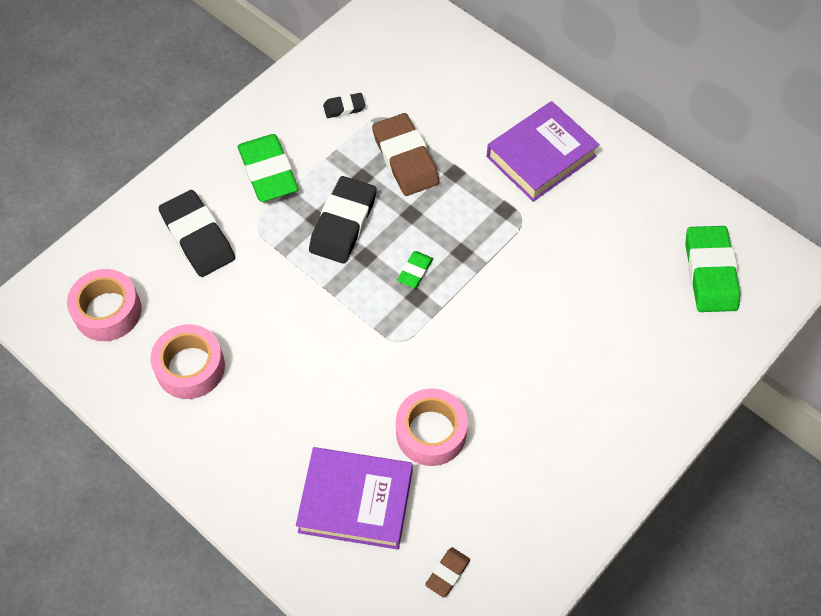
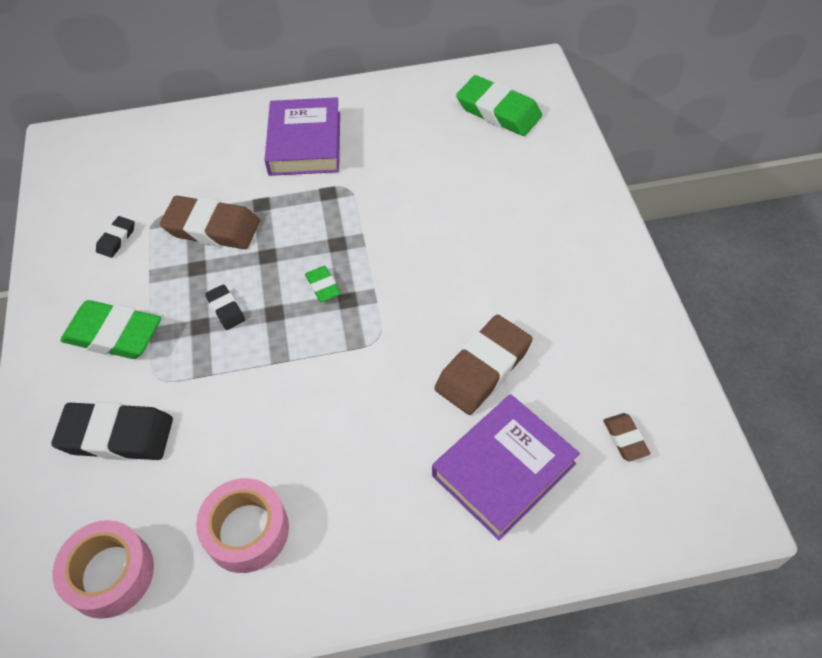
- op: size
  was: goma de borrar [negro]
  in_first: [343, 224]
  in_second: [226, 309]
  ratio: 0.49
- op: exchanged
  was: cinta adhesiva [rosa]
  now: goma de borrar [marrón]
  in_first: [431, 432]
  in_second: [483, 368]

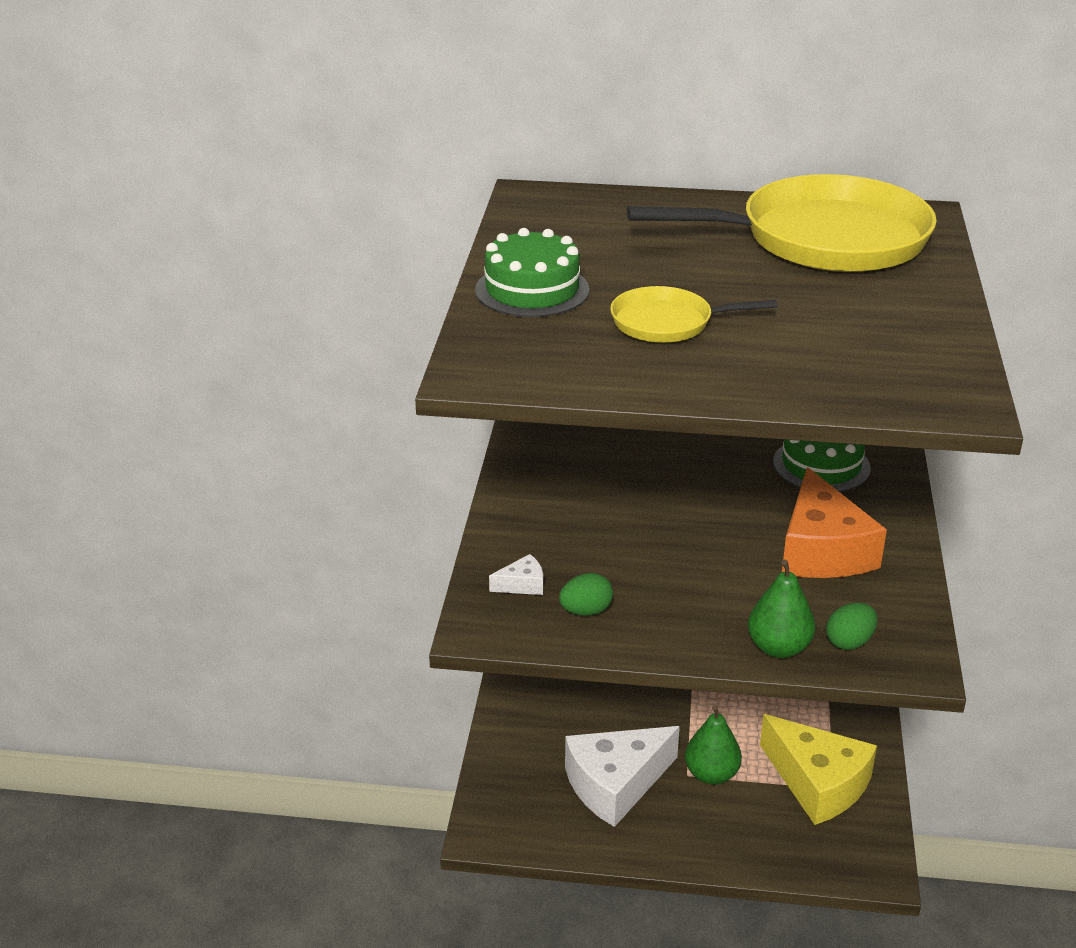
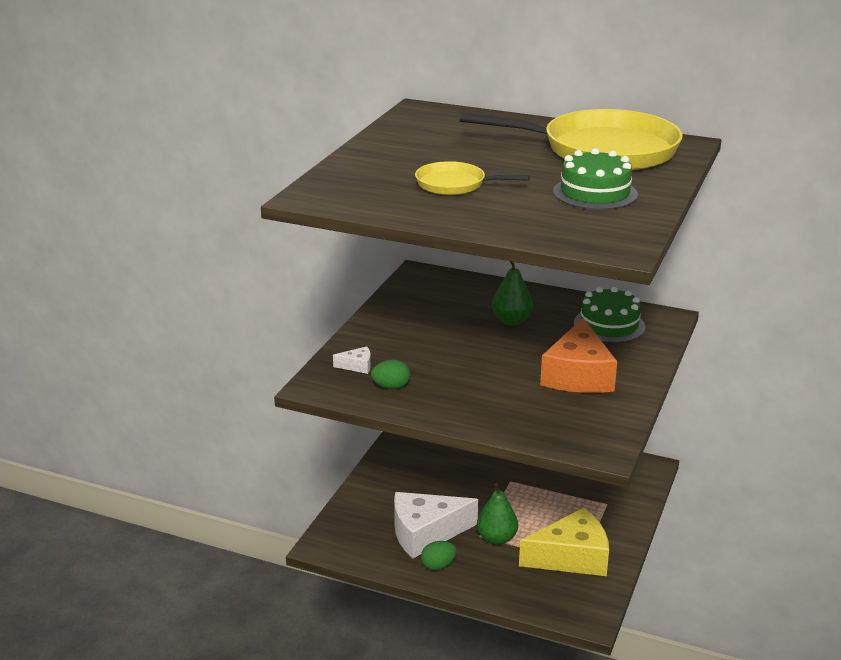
- op: relocated
  was: tarta [verde]
  in_first: [532, 290]
  in_second: [595, 193]
- op: relocated
  was: pera [verde]
  in_first: [778, 648]
  in_second: [511, 320]
- op: spun
  was: queso [amarillo]
  in_first: [817, 783]
  in_second: [571, 557]
  clockwise: -75
- op: relocated
  was: huevo [verde]
  in_first: [849, 642]
  in_second: [438, 566]

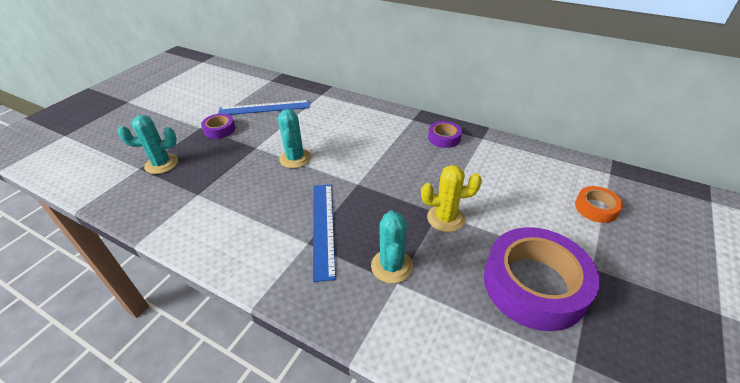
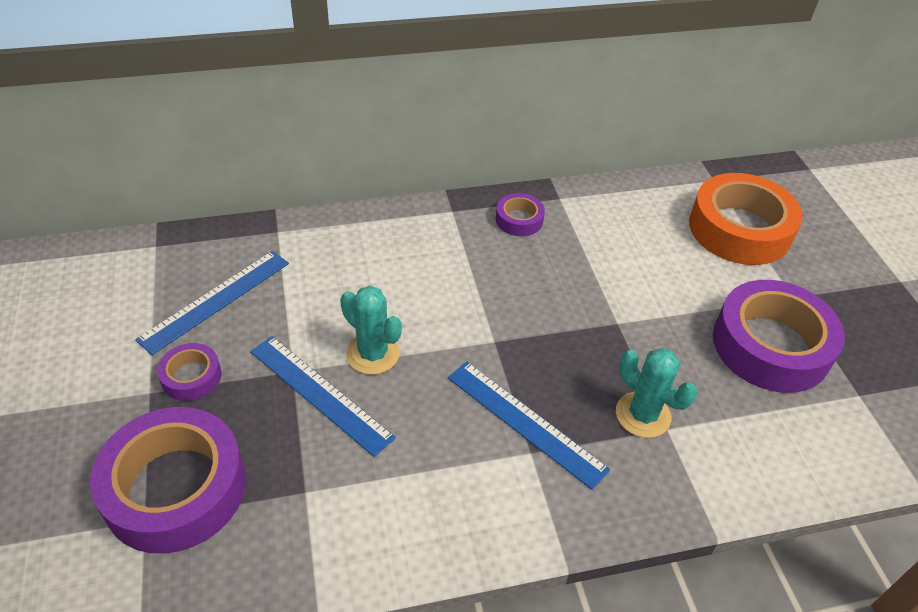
- op: exchanged
  was: cactus [turquesa]
  now: cinta adhesiva [morado]
  in_first: [161, 164]
  in_second: [175, 488]
- op: missing
  was: cactus [amarillo]
  in_first: [445, 218]
- op: size
  was: cinta adhesiva [naranja]
  in_first: [596, 208]
  in_second: [739, 229]
  ratio: 2.12
- op: appeared
  now: regla [azul]
  in_second: [320, 393]

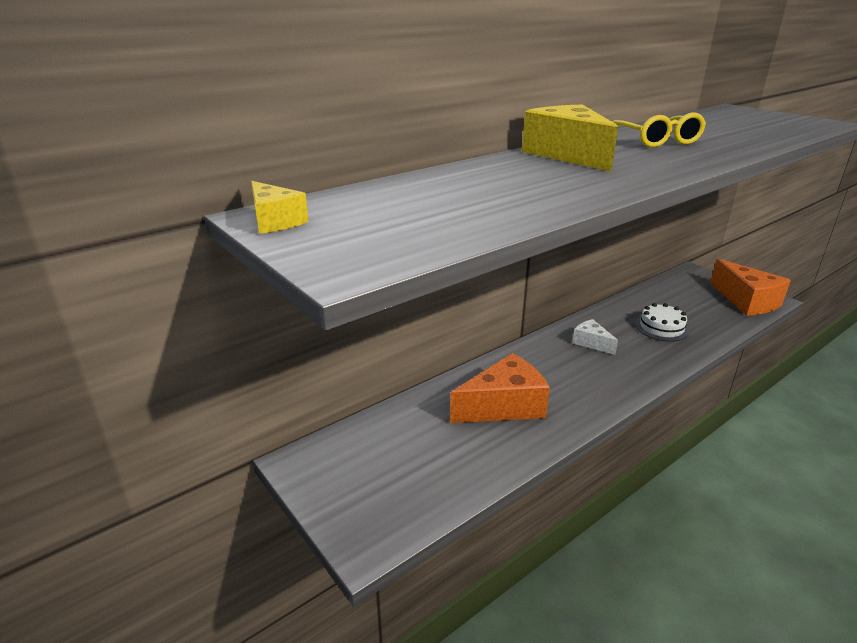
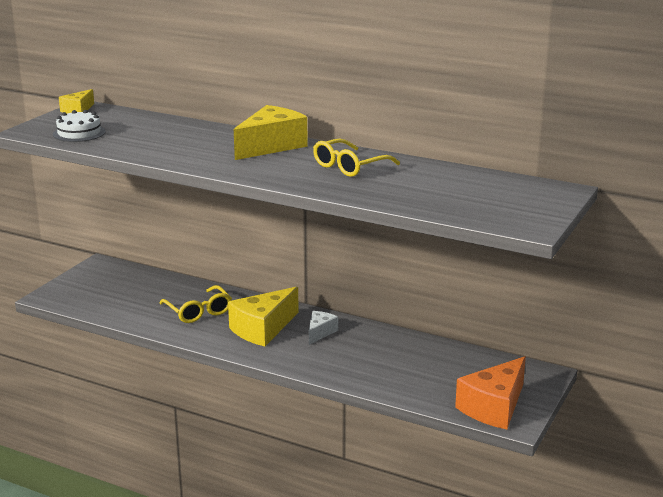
- op: exchanged
  was: queso [naranja]
  now: gafas [amarillo]
  in_first: [504, 406]
  in_second: [198, 311]
- op: relocated
  was: tarta [blanco]
  in_first: [661, 328]
  in_second: [79, 133]
- op: appeared
  now: queso [amarillo]
  in_second: [263, 329]

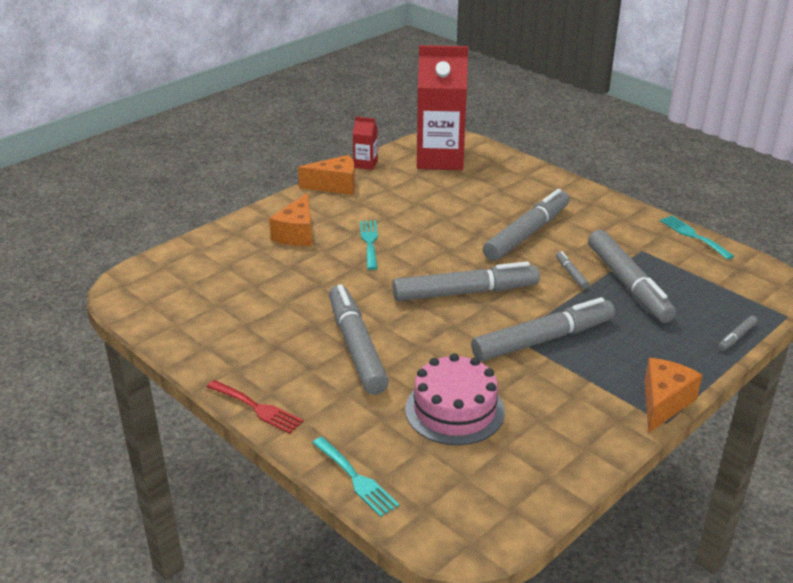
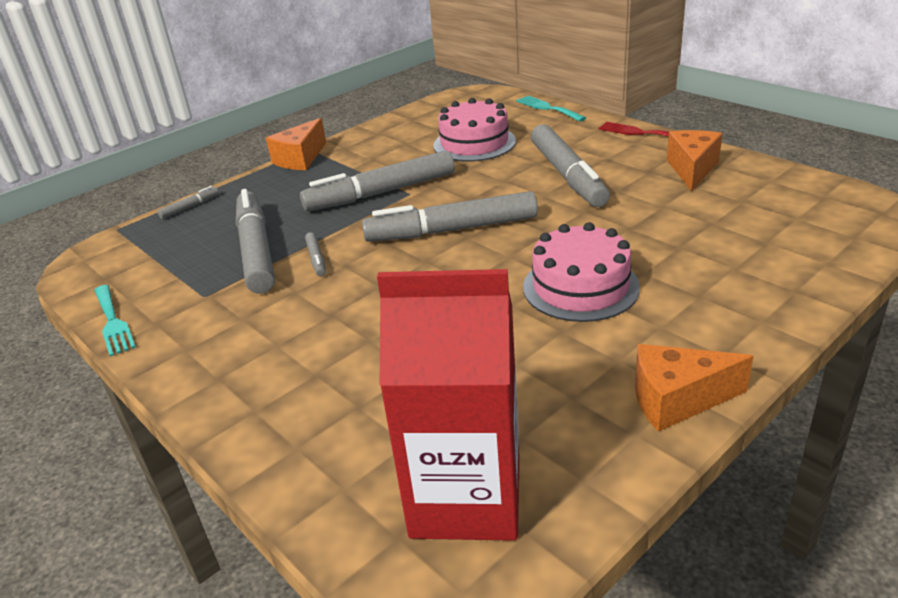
- op: relocated
  was: queso [naranja]
  in_first: [297, 234]
  in_second: [692, 169]
- op: missing
  was: cartón de leche [rojo]
  in_first: [365, 164]
- op: exchanged
  was: tenedor [turquesa]
  now: tarta [rosa]
  in_first: [369, 242]
  in_second: [580, 287]
- op: missing
  was: rotulador [gris]
  in_first: [527, 234]

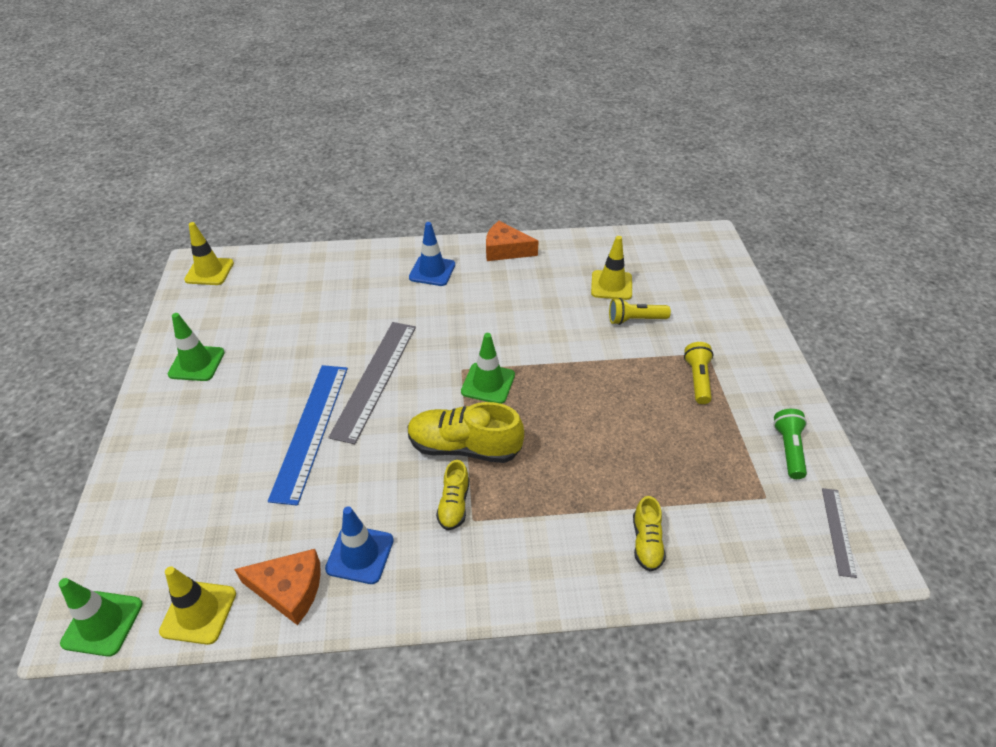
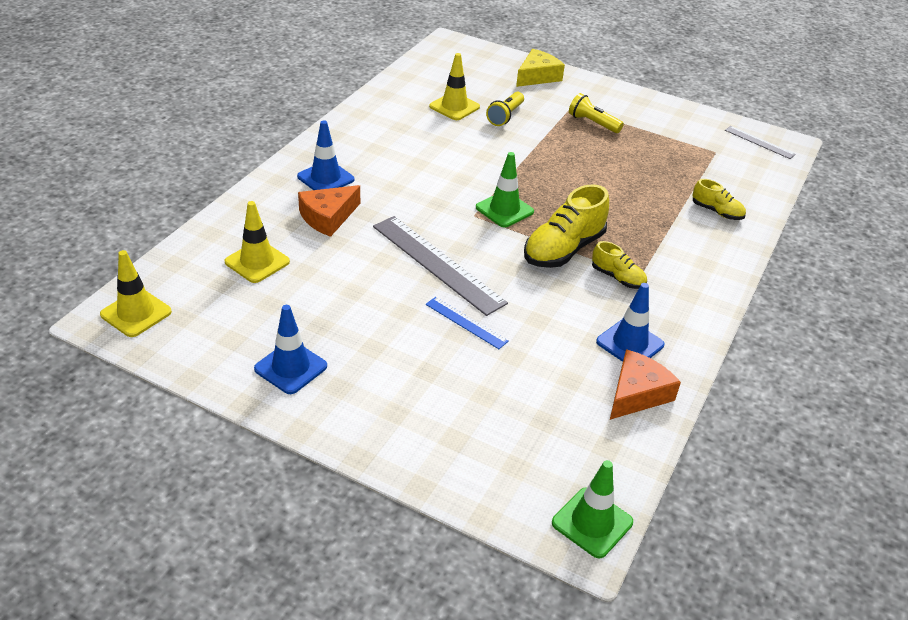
- op: relocated
  was: cono de tráfico [amarillo]
  in_first: [198, 612]
  in_second: [257, 262]
- op: colour
  was: cono de tráfico [verde]
  now: cono de tráfico [azul]
  in_first: [196, 363]
  in_second: [291, 367]
- op: size
  was: regla [azul]
  in_first: [311, 430]
  in_second: [466, 322]
  ratio: 0.51
- op: relocated
  was: queso [naranja]
  in_first: [505, 250]
  in_second: [328, 217]
- op: missing
  was: lámpara de mano [verde]
  in_first: [788, 449]
- op: appeared
  now: queso [amarillo]
  in_second: [537, 76]

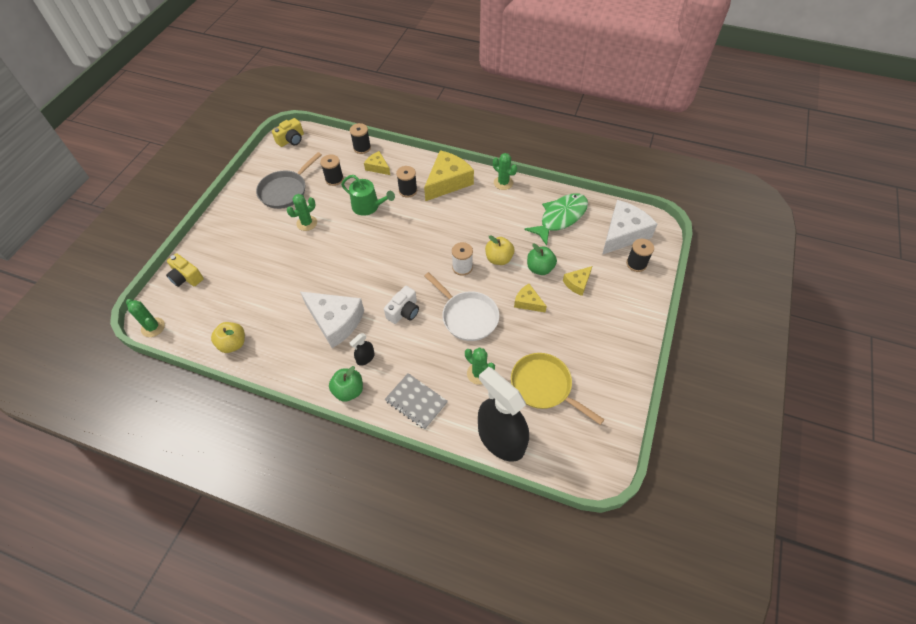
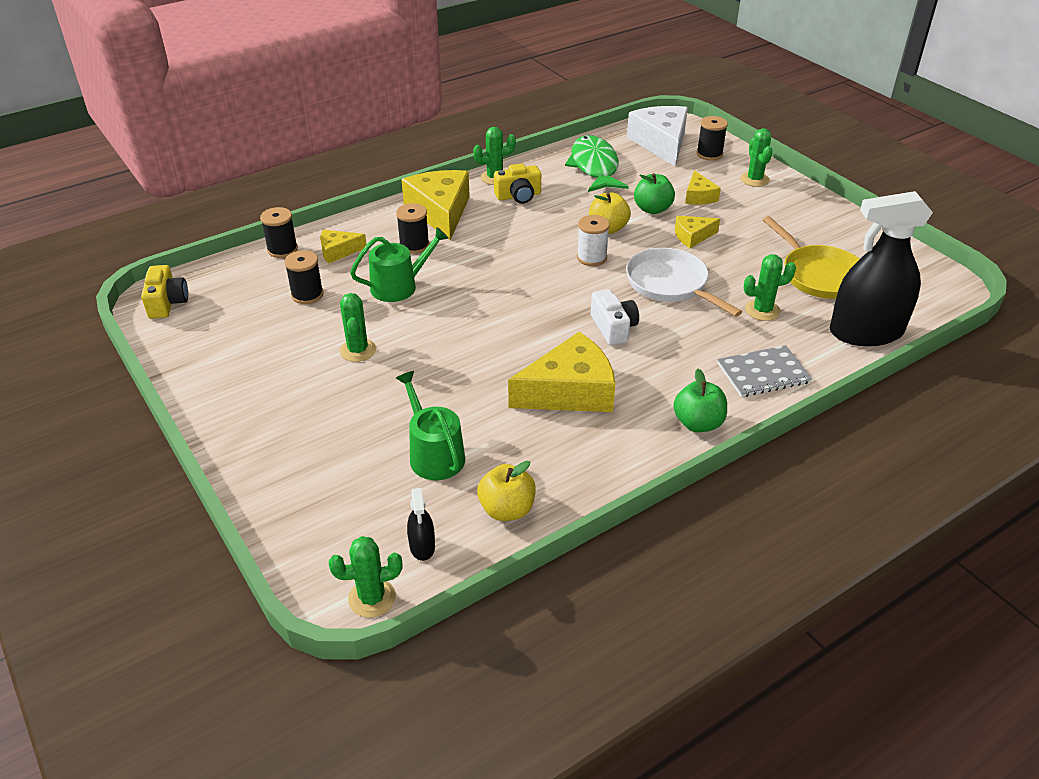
- op: relocated
  was: cámara [amarillo]
  in_first: [186, 277]
  in_second: [518, 196]
- op: missing
  was: sartén [gris]
  in_first: [285, 190]
- op: colour
  was: queso [blanco]
  now: queso [amarillo]
  in_first: [335, 321]
  in_second: [570, 391]
- op: relocated
  was: pulverizador [negro]
  in_first: [365, 358]
  in_second: [422, 546]
- op: spun
  was: sartén [blanco]
  in_first: [467, 316]
  in_second: [670, 284]
  clockwise: -120
- op: spun
  was: sartén [amarillo]
  in_first: [544, 387]
  in_second: [818, 275]
  clockwise: -105
- op: appeared
  now: regadera [verde]
  in_second: [433, 454]
- op: appeared
  now: cactus [verde]
  in_second: [754, 179]

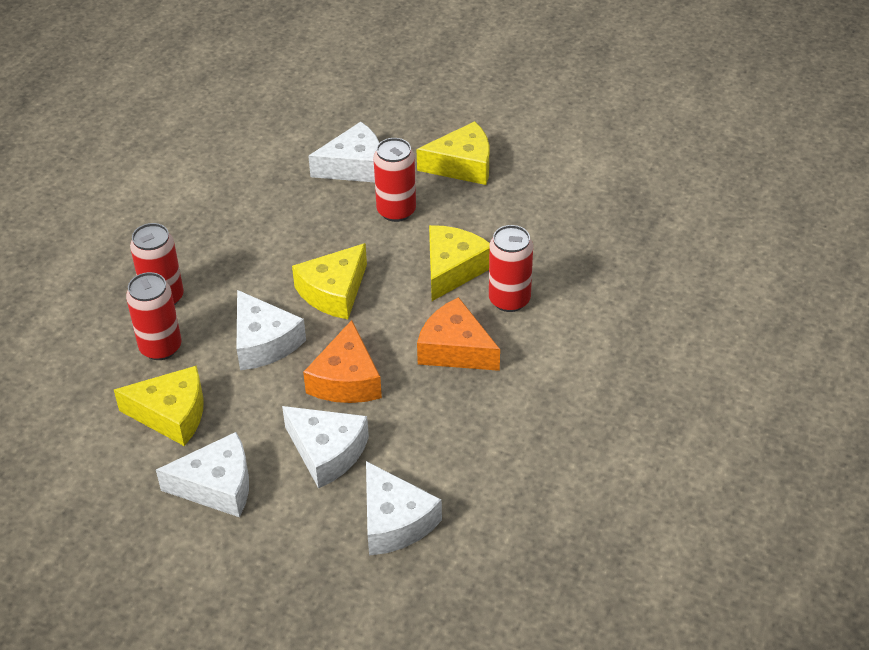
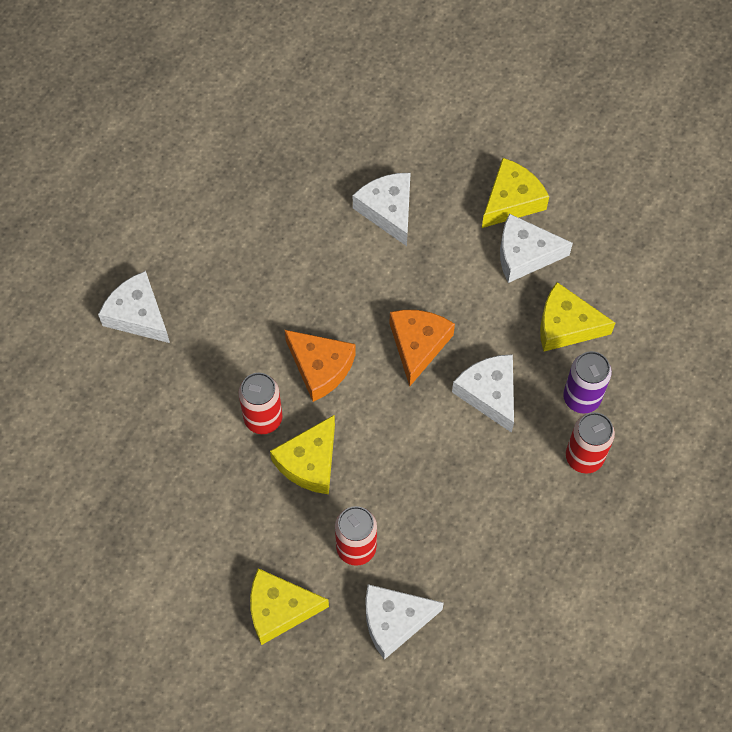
- op: colour
  was: lata [rojo]
  now: lata [morado]
  in_first: [160, 347]
  in_second: [581, 398]
- op: relocated
  was: queso [blanco]
  in_first: [327, 452]
  in_second: [138, 315]
- op: relocated
  was: queso [amarillo]
  in_first: [334, 292]
  in_second: [511, 200]

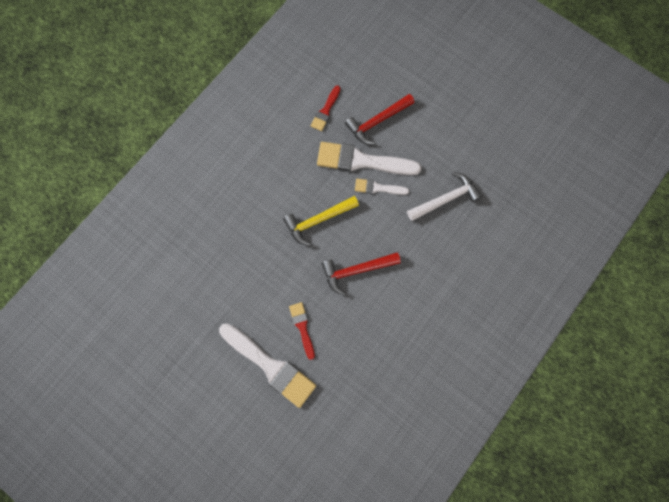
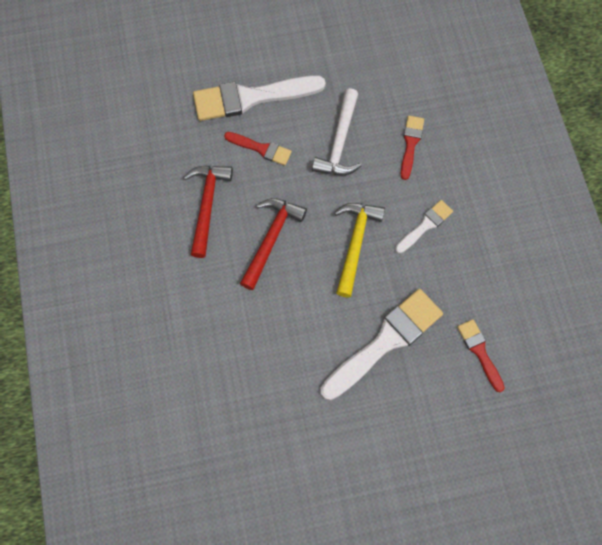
- op: relocated
  was: martillo [rojo]
  in_first: [377, 121]
  in_second: [207, 205]
- op: relocated
  was: pincel [blanco]
  in_first: [378, 188]
  in_second: [425, 225]
- op: relocated
  was: martillo [blanco]
  in_first: [445, 199]
  in_second: [339, 142]
- op: appeared
  now: pincel [rojo]
  in_second: [410, 144]

